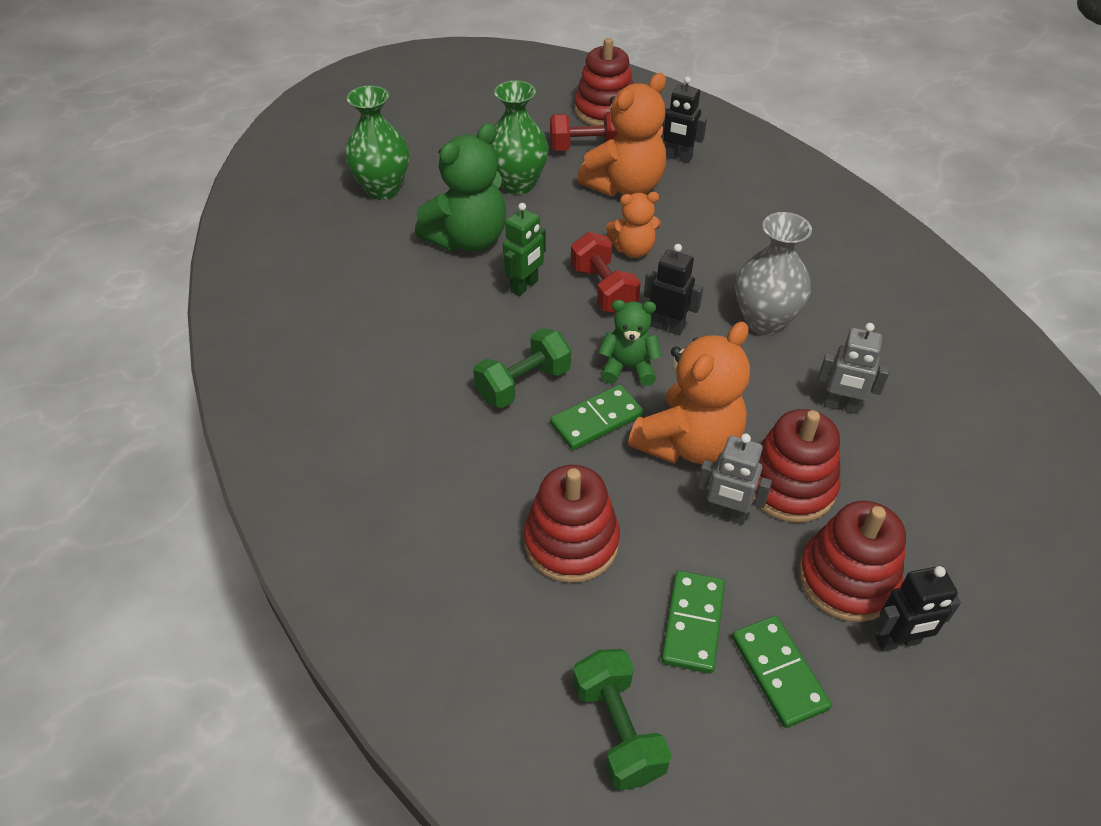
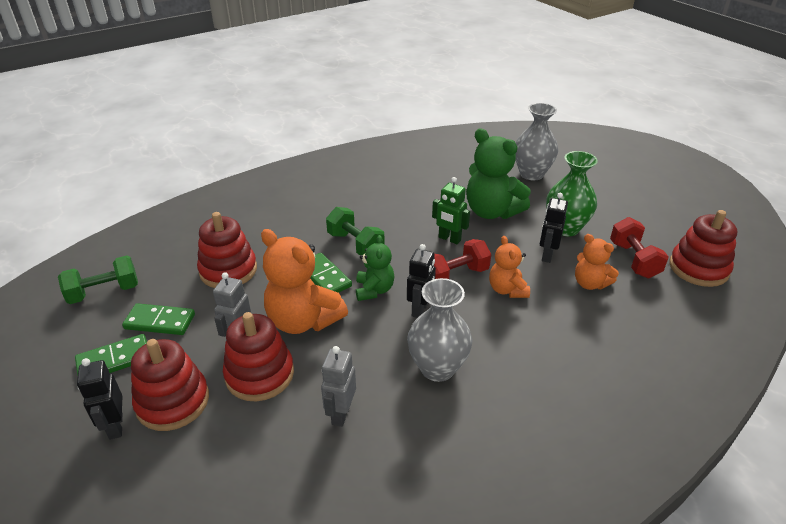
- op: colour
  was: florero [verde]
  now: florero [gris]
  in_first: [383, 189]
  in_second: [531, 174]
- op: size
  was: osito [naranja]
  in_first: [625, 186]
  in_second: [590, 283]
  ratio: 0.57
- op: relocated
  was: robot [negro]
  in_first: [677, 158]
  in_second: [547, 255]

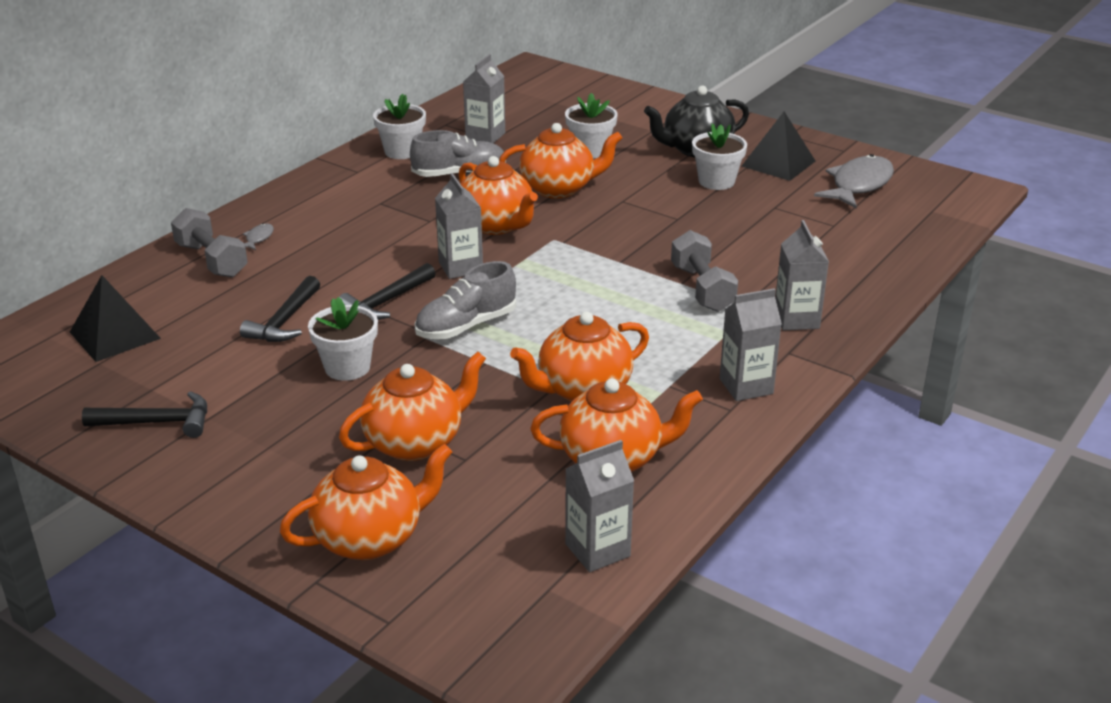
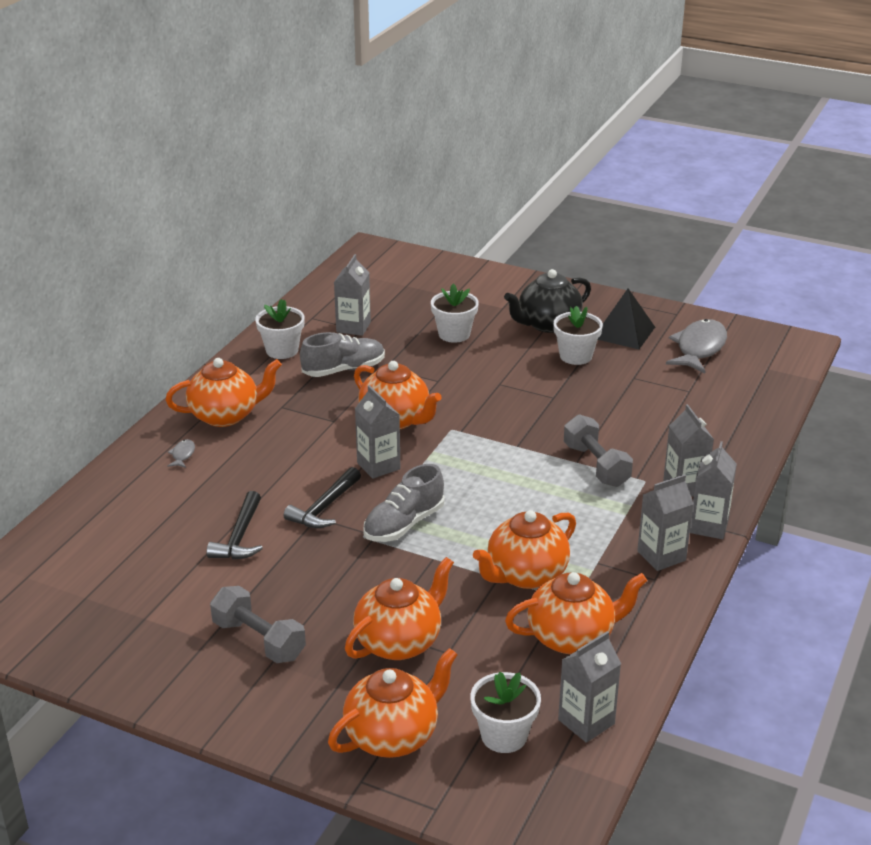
- op: missing
  was: pirámide [negro]
  in_first: [114, 335]
- op: missing
  was: martillo [negro]
  in_first: [157, 423]
- op: relocated
  was: mancuerna [gris]
  in_first: [212, 260]
  in_second: [259, 640]
- op: relocated
  was: maceta [blanco]
  in_first: [347, 367]
  in_second: [504, 735]
- op: relocated
  was: tetera [naranja]
  in_first: [559, 189]
  in_second: [226, 415]
- op: appeared
  now: cartón de leche [gris]
  in_second: [708, 526]

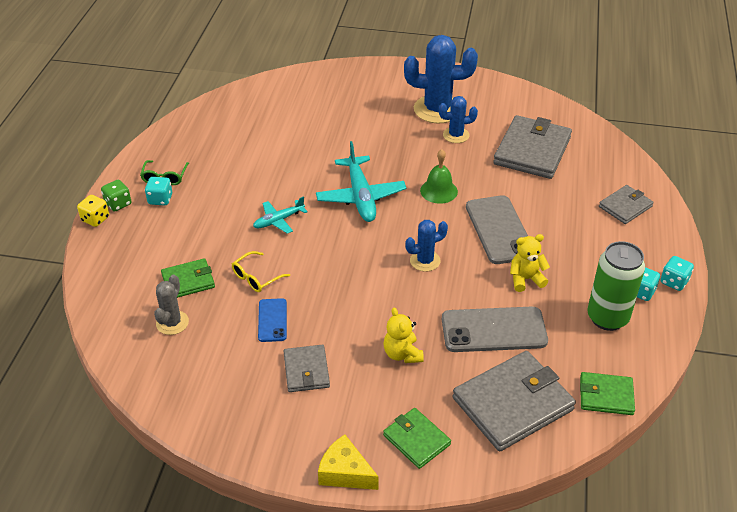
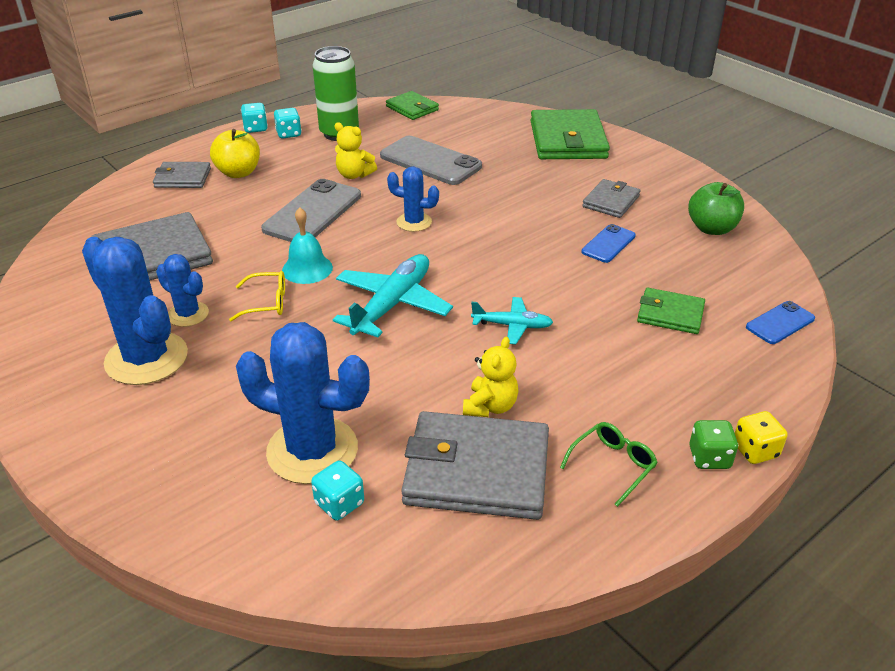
- op: relocated
  was: dado [turquesa]
  in_first: [160, 199]
  in_second: [339, 503]
- op: missing
  was: cactus [gris]
  in_first: [172, 323]
- op: relocated
  was: gafas [amarillo]
  in_first: [256, 277]
  in_second: [266, 303]
- op: missing
  was: queso [amarillo]
  in_first: [345, 472]
- op: relocated
  was: osito [amarillo]
  in_first: [402, 354]
  in_second: [490, 406]
- op: size
  was: cartera [verde]
  in_first: [416, 440]
  in_second: [568, 140]
  ratio: 1.84
- op: colour
  was: campana [verde]
  now: campana [turquesa]
  in_first: [439, 191]
  in_second: [307, 269]
- op: relocated
  was: cartera [gris]
  in_first: [512, 404]
  in_second: [477, 470]
- op: appeared
  now: manzana [amarillo]
  in_second: [238, 173]
- op: appeared
  now: cactus [azul]
  in_second: [312, 450]
- op: appeared
  now: manzana [verde]
  in_second: [711, 228]
- op: appeared
  now: móvil [azul]
  in_second: [780, 323]

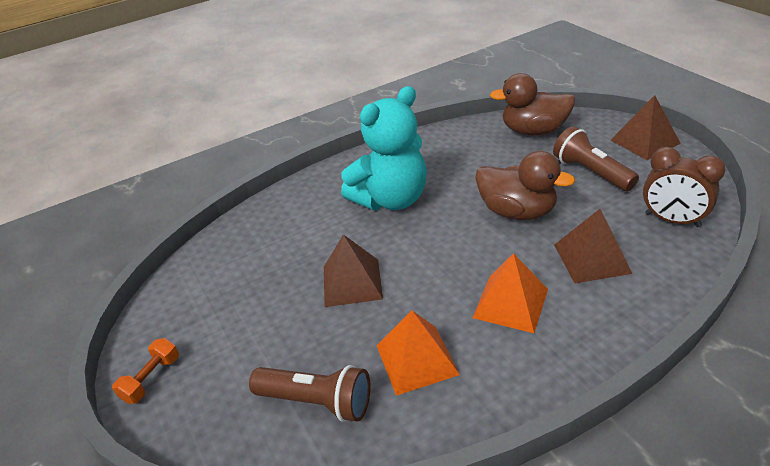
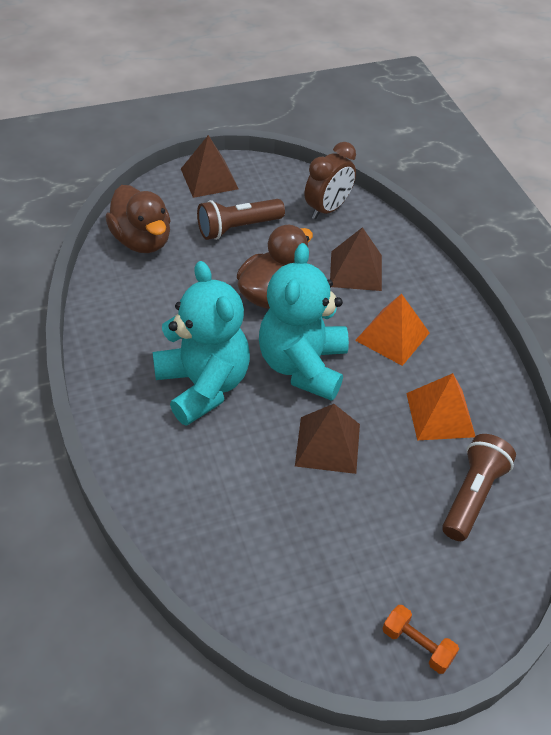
- op: spun
  was: pato [marrón]
  in_first: [533, 131]
  in_second: [142, 241]
  clockwise: -45
- op: appeared
  now: osito [turquesa]
  in_second: [303, 366]

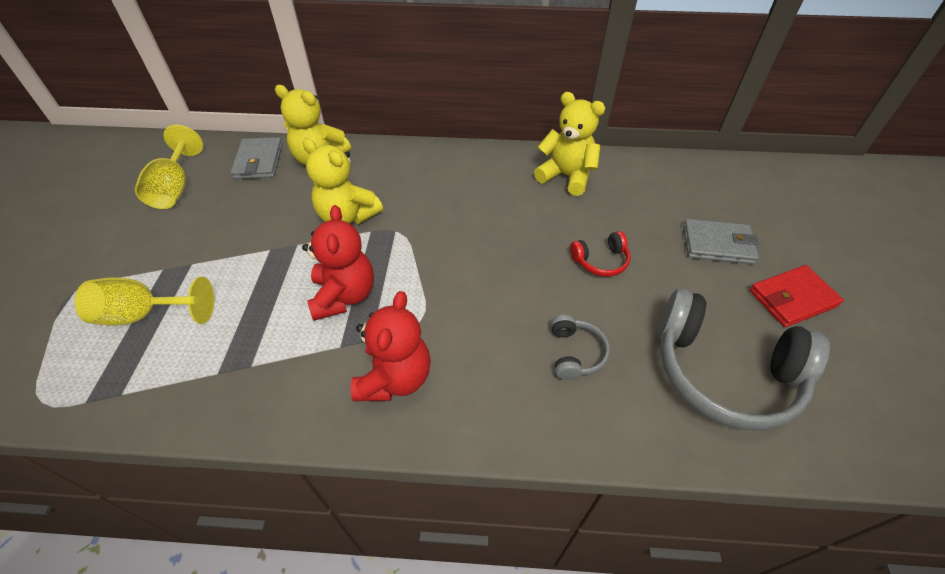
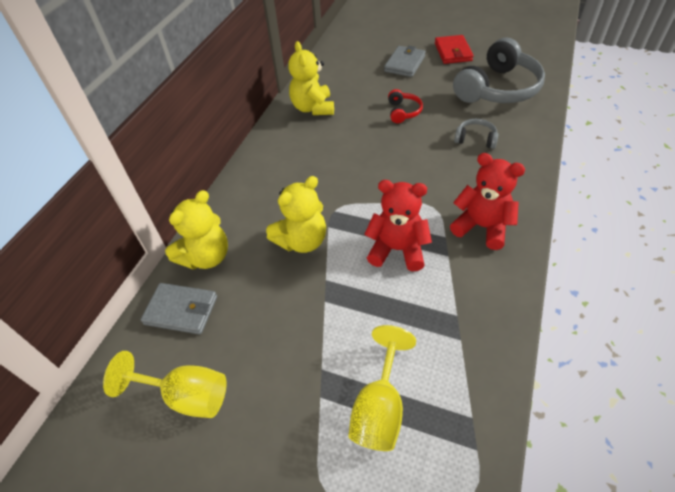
- op: spun
  was: osito [amarillo]
  in_first: [566, 176]
  in_second: [313, 108]
  clockwise: -60

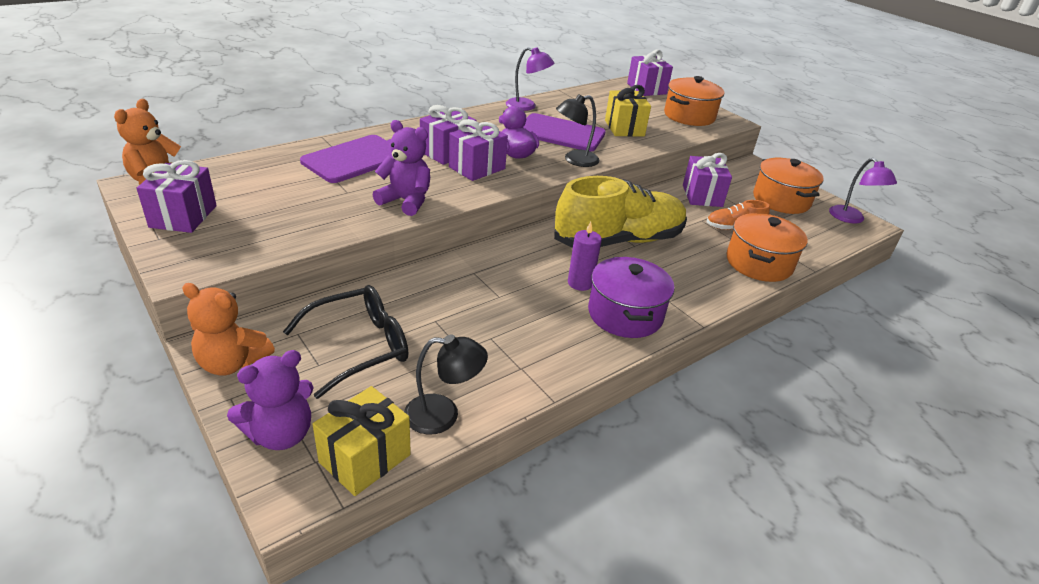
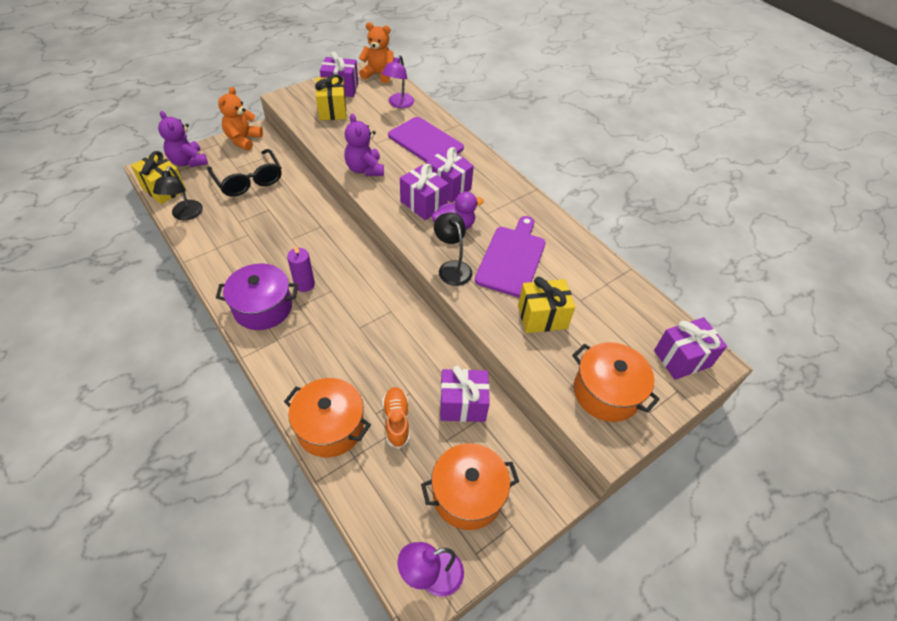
- op: spun
  was: osito [morado]
  in_first: [406, 201]
  in_second: [365, 169]
  clockwise: 135
- op: relocated
  was: lámpara [morado]
  in_first: [527, 106]
  in_second: [399, 104]
- op: missing
  was: zapato [amarillo]
  in_first: [618, 240]
- op: appeared
  now: regalo [amarillo]
  in_second: [332, 110]

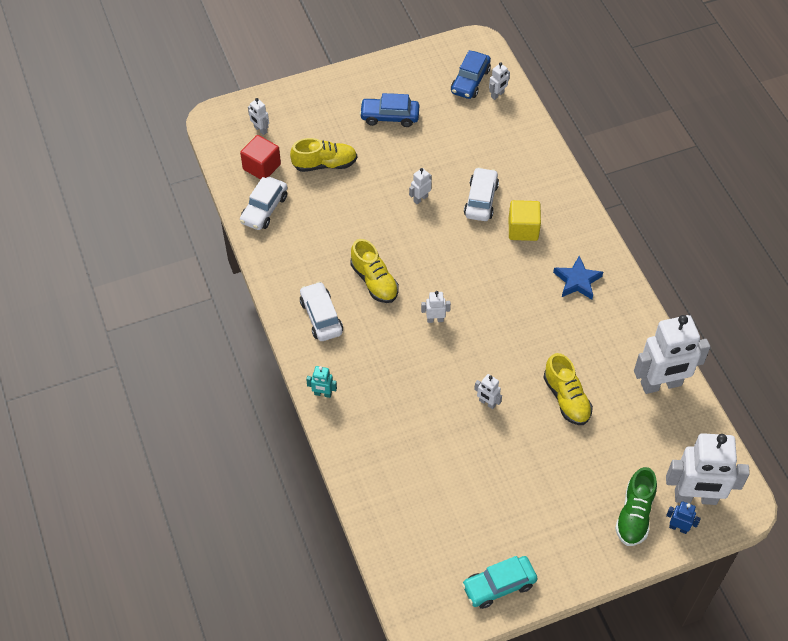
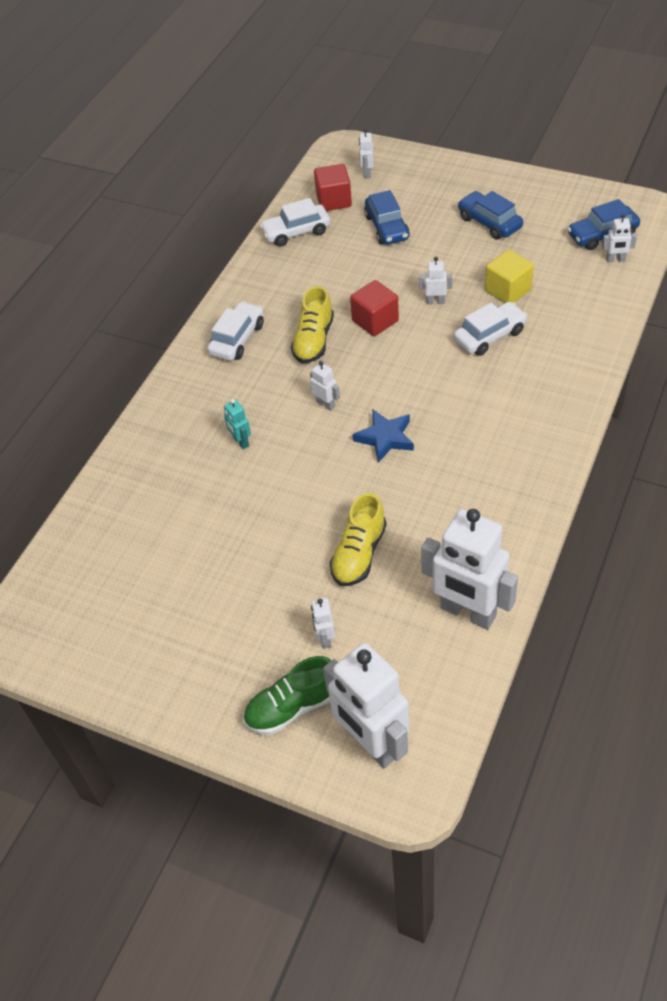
- op: exchanged
  was: zapato [amarillo]
  now: coche [azul]
  in_first: [325, 164]
  in_second: [387, 227]
- op: relocated
  was: robot [turquesa]
  in_first: [322, 394]
  in_second: [240, 442]
- op: missing
  was: coche [turquesa]
  in_first: [499, 585]
- op: relocated
  was: robot [blanco]
  in_first: [487, 403]
  in_second: [325, 638]
- op: relocated
  was: cubo [amarillo]
  in_first: [523, 229]
  in_second: [508, 290]
- op: relocated
  was: estrella [azul]
  in_first: [577, 281]
  in_second: [385, 438]
- op: missing
  was: robot [azul]
  in_first: [678, 527]
- op: appeared
  now: cubo [rojo]
  in_second: [375, 321]

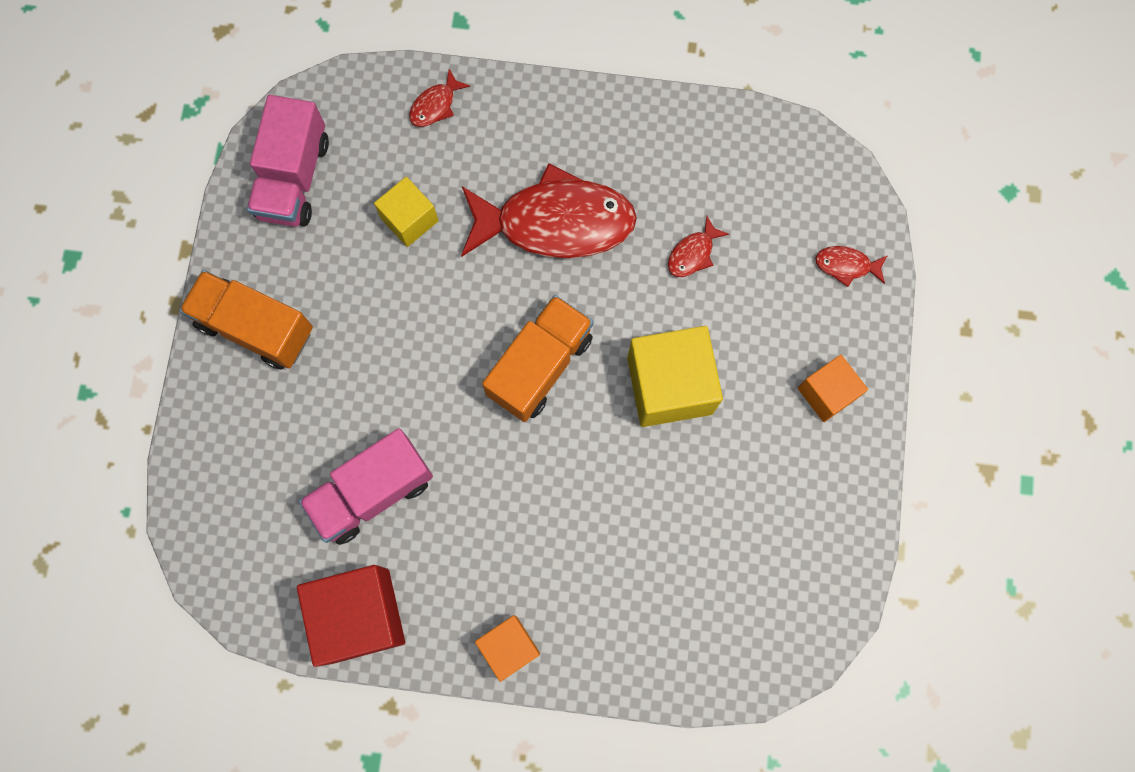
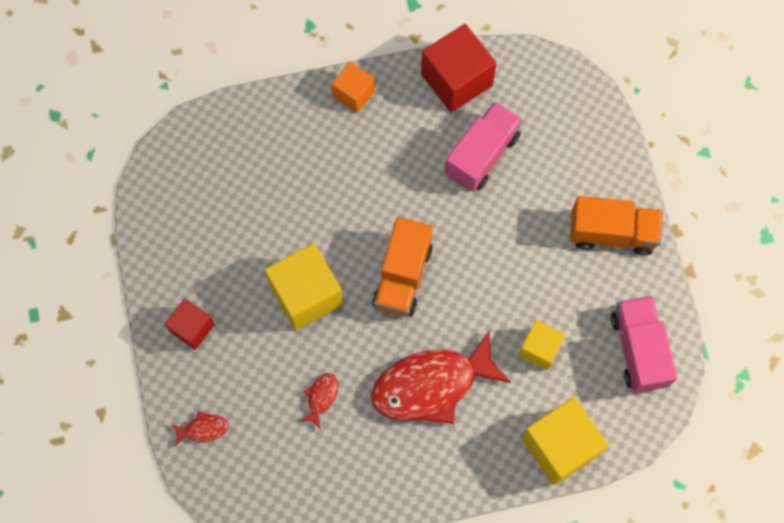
- op: exchanged
  was: pez [rojo]
  now: cubo [amarillo]
  in_first: [435, 105]
  in_second: [560, 446]
- op: colour
  was: cubo [naranja]
  now: cubo [rojo]
  in_first: [827, 393]
  in_second: [192, 328]

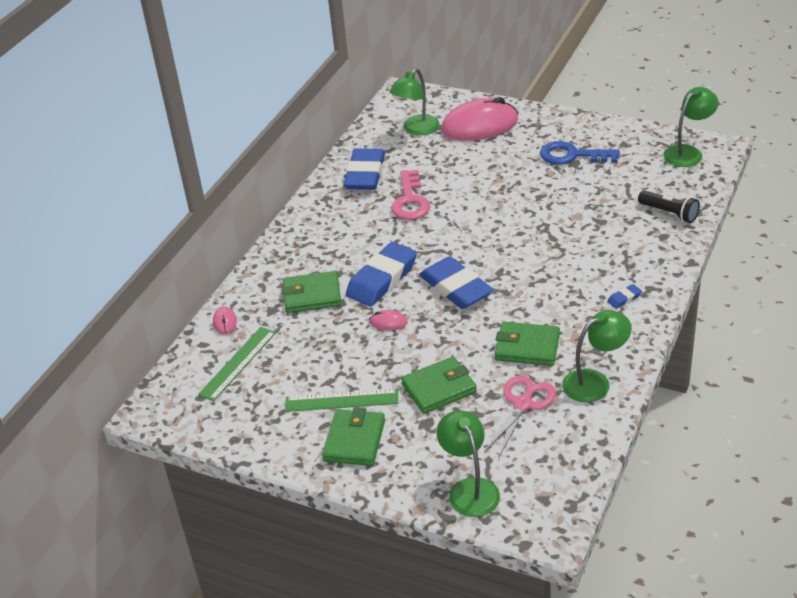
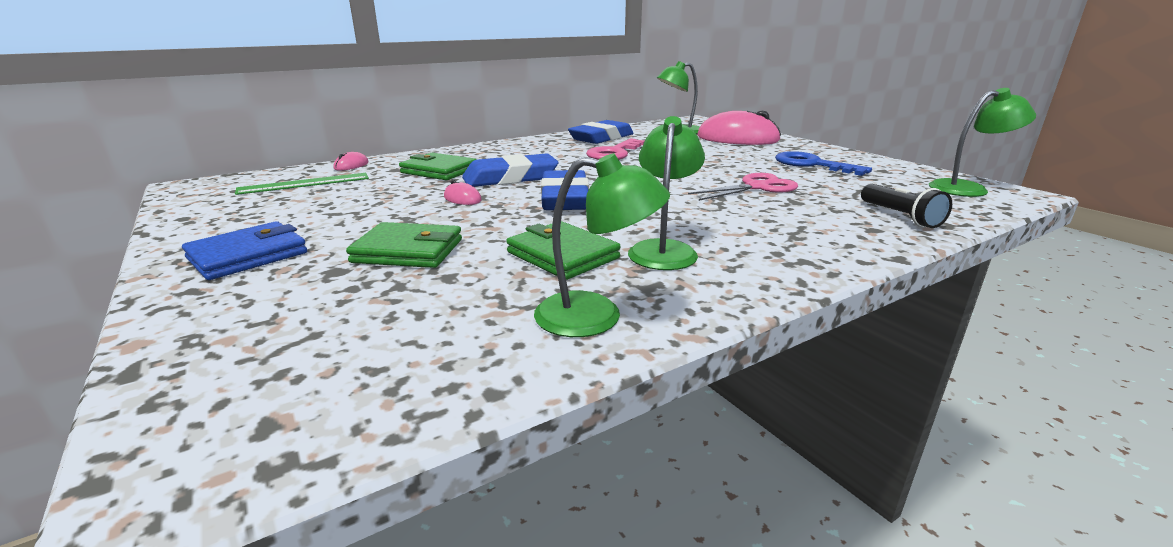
- op: missing
  was: regla [verde]
  in_first: [341, 400]
- op: colour
  was: cartera [verde]
  now: cartera [azul]
  in_first: [354, 440]
  in_second: [248, 255]
- op: relocated
  was: lámpara [verde]
  in_first: [469, 489]
  in_second: [664, 249]
- op: relocated
  was: tijeras [rosa]
  in_first: [522, 404]
  in_second: [756, 187]
- op: missing
  was: goma de borrar [azul]
  in_first: [624, 298]

